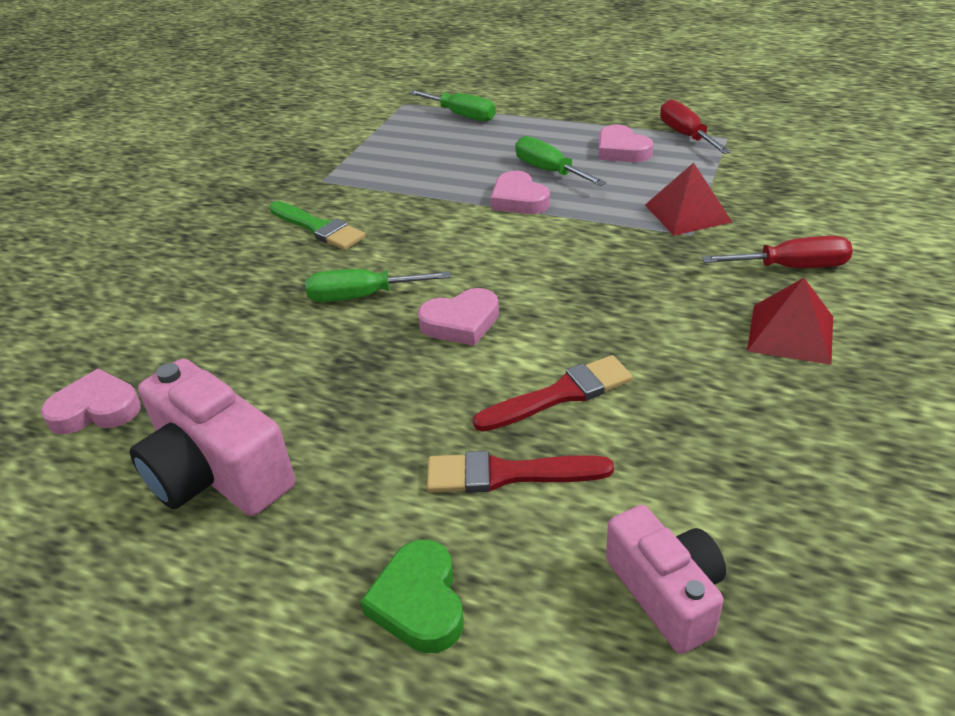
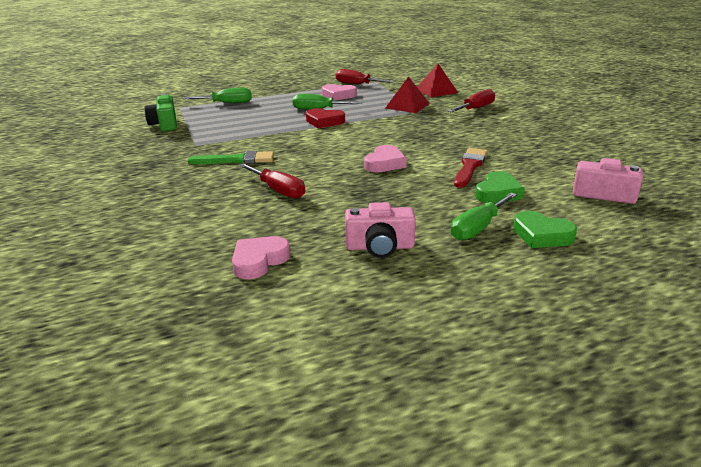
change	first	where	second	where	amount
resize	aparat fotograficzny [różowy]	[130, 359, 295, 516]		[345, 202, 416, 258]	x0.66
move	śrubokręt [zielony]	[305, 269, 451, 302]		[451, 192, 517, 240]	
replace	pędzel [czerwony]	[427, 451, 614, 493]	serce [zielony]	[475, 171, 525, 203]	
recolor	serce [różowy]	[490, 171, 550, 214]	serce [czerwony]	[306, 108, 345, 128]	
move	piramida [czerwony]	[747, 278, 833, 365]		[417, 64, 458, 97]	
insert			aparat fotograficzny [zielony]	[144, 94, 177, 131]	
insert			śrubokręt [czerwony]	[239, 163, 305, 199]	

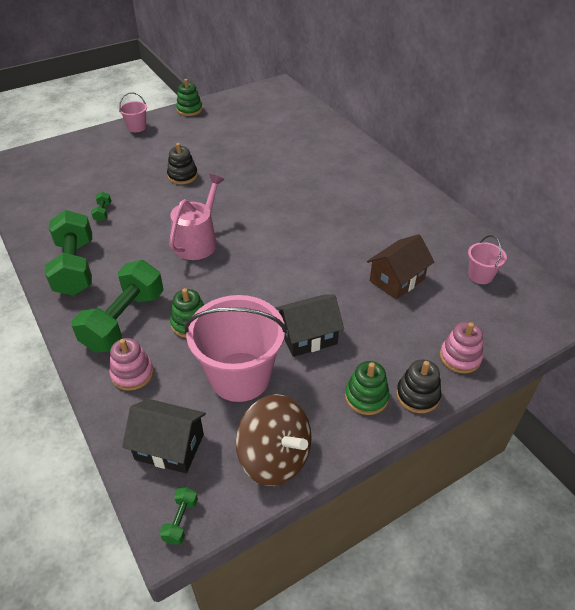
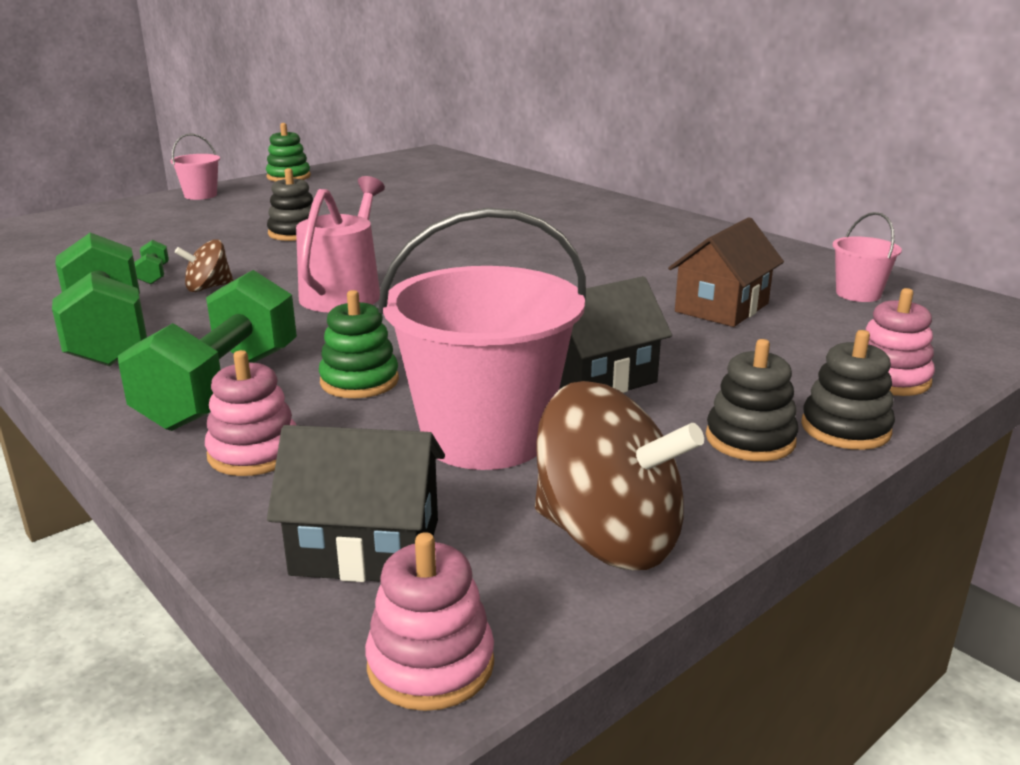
change	first	where	second	where	amount
replace	hantel [zielony]	[160, 487, 198, 545]	zabawka nakładanka [różowy]	[365, 532, 494, 711]	
recolor	zabawka nakładanka [zielony]	[345, 361, 390, 415]	zabawka nakładanka [czarny]	[706, 339, 798, 461]	
insert			bączek [brązowy]	[175, 239, 234, 292]	

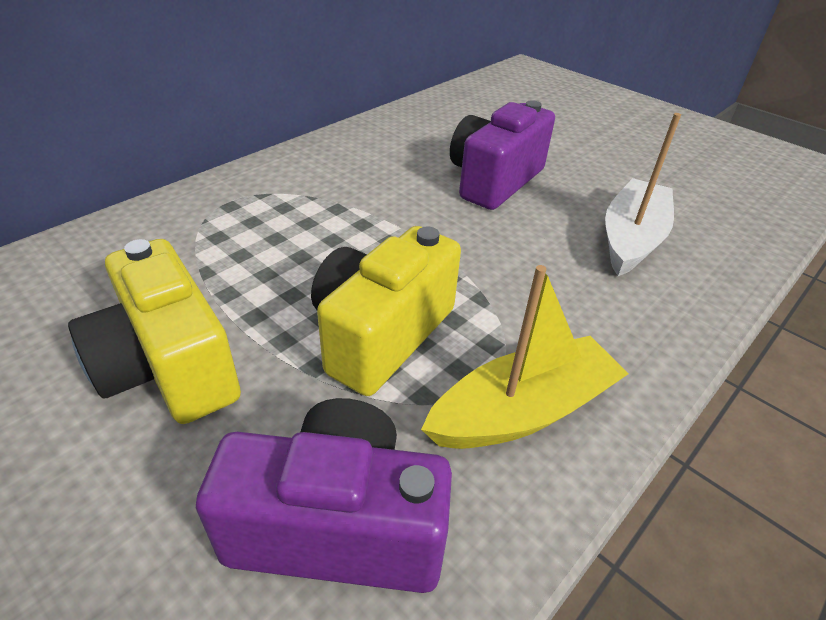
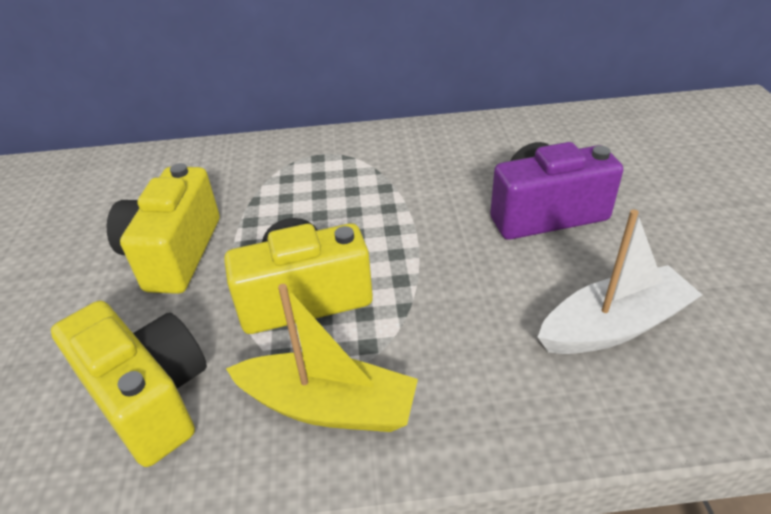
change	first	where	second	where	amount
recolor	aparat fotograficzny [fioletowy]	[196, 398, 452, 593]	aparat fotograficzny [żółty]	[51, 300, 207, 467]	

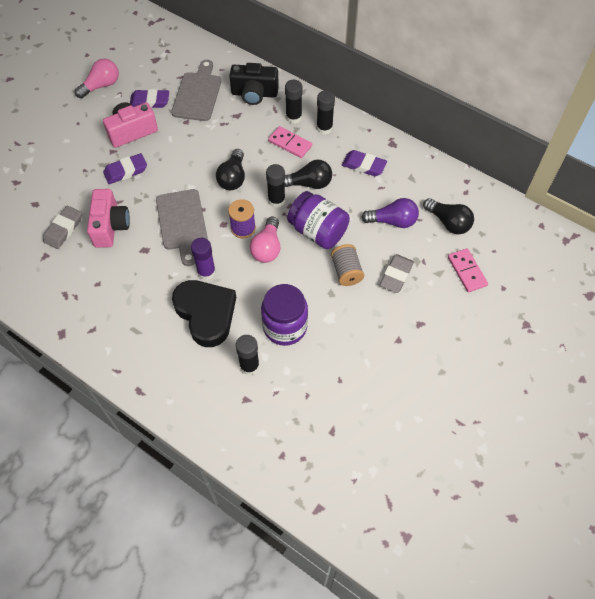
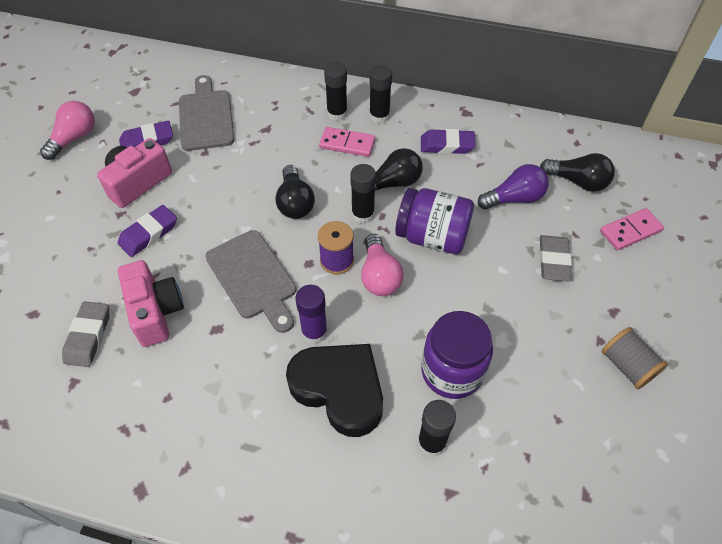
change	first	where	second	where	amount
delete	aparat fotograficzny [czarny]	[229, 63, 279, 105]			
move	szpulka [szary]	[331, 244, 364, 286]		[601, 327, 668, 389]	
rotate	kostka domina [różowy]	[448, 248, 488, 292]		[600, 208, 664, 251]	75 degrees counterclockwise

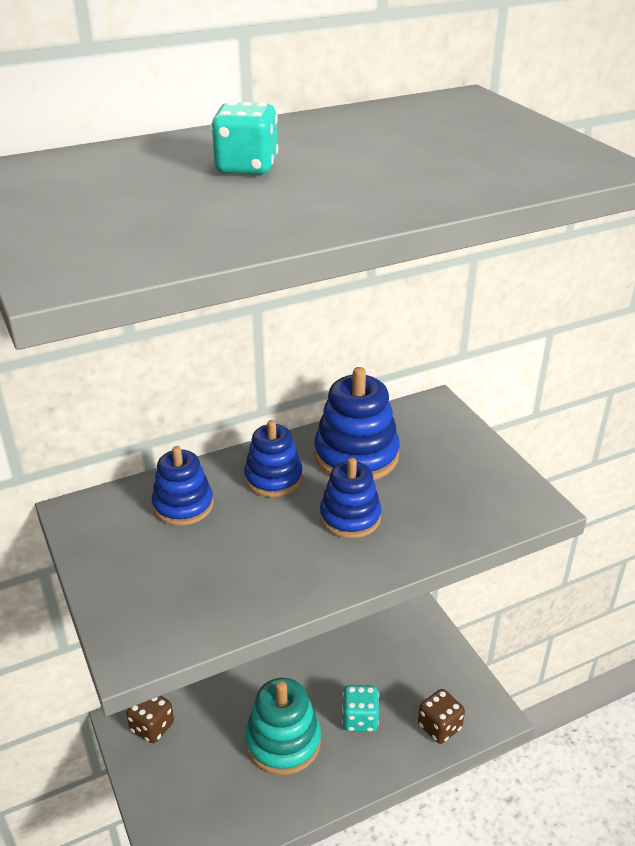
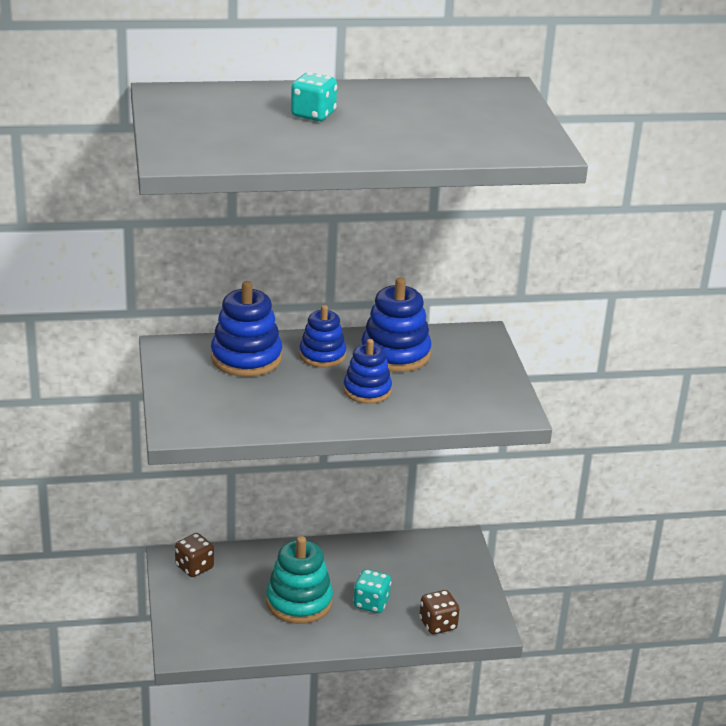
change	first	where	second	where	amount
resize	zabawka nakładanka [niebieski]	[152, 446, 213, 526]		[211, 281, 282, 377]	x1.51

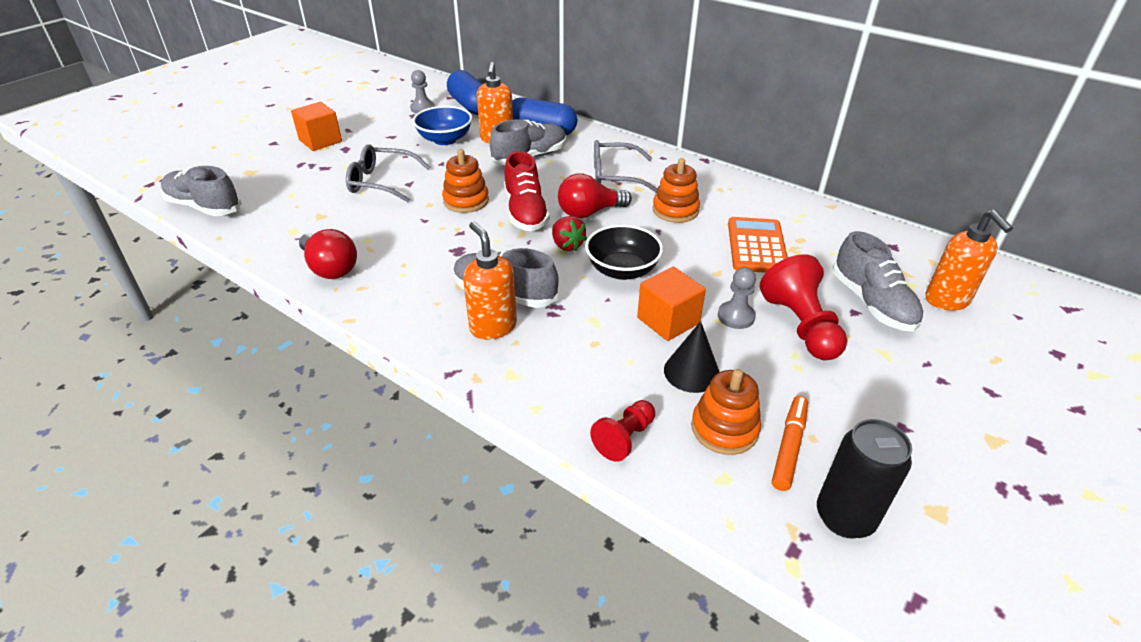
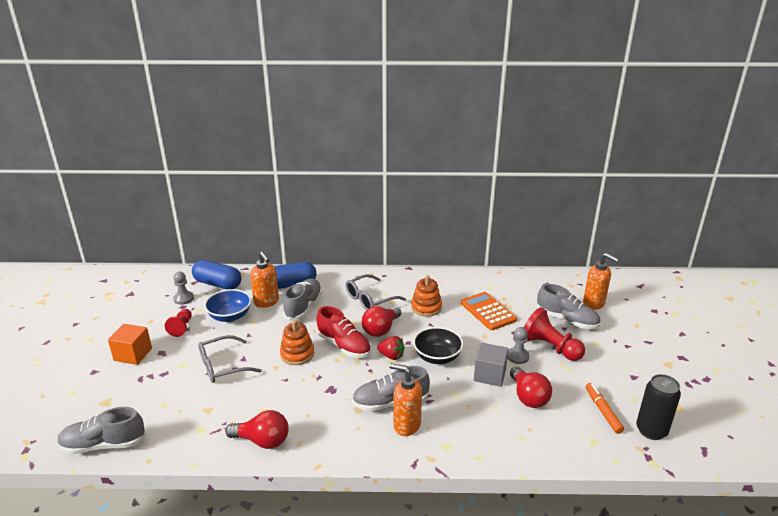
change	first	where	second	where	amount
move	pionek [czerwony]	[590, 400, 655, 462]		[165, 309, 192, 337]	
recolor	sześcian [pomarańczowy]	[637, 267, 706, 341]	sześcian [szary]	[474, 343, 508, 387]	
replace	stożek [czarny]	[664, 321, 719, 393]	żarówka [czerwony]	[510, 366, 552, 408]	
delete	zabawka nakładanka [pomarańczowy]	[691, 369, 761, 455]			

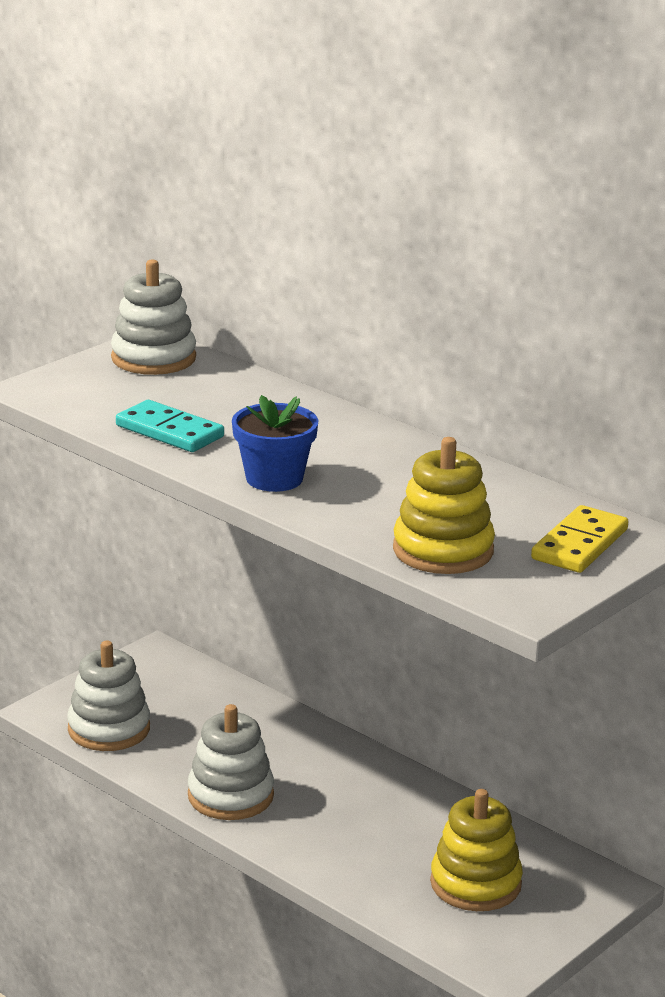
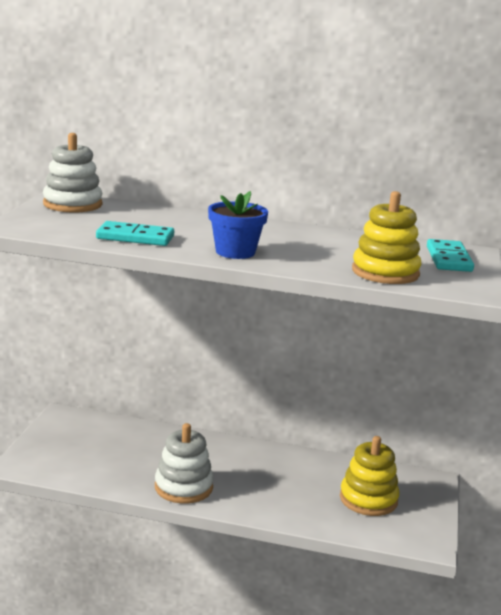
change	first	where	second	where	amount
delete	zabawka nakładanka [biały]	[67, 641, 150, 751]			
recolor	kostka domina [żółty]	[531, 505, 628, 573]	kostka domina [turkusowy]	[427, 239, 474, 272]	

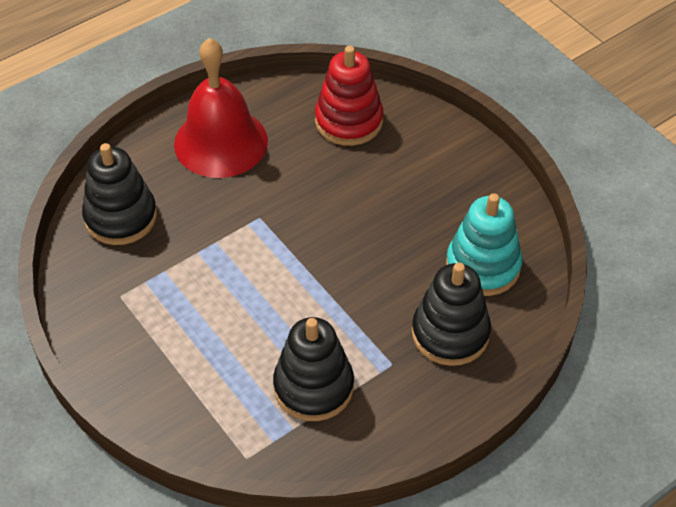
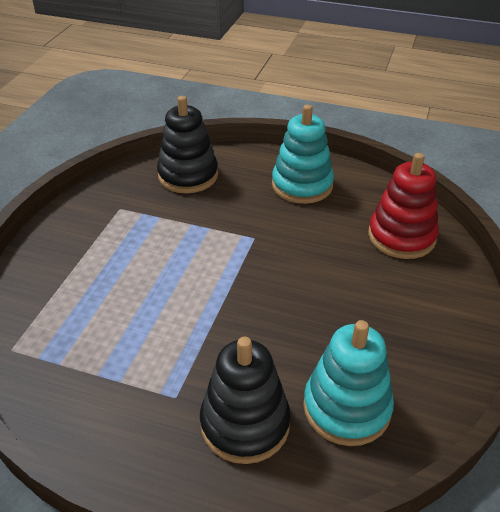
change	first	where	second	where	amount
replace	dzwonek [czerwony]	[174, 38, 268, 178]	zabawka nakładanka [turkusowy]	[272, 105, 334, 204]	
delete	zabawka nakładanka [czarny]	[273, 317, 354, 421]			

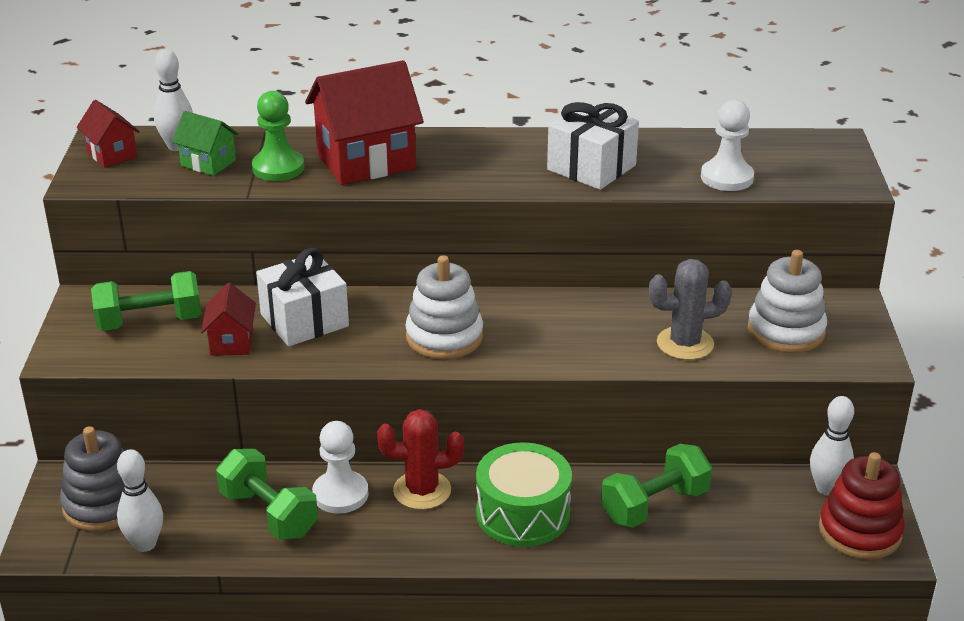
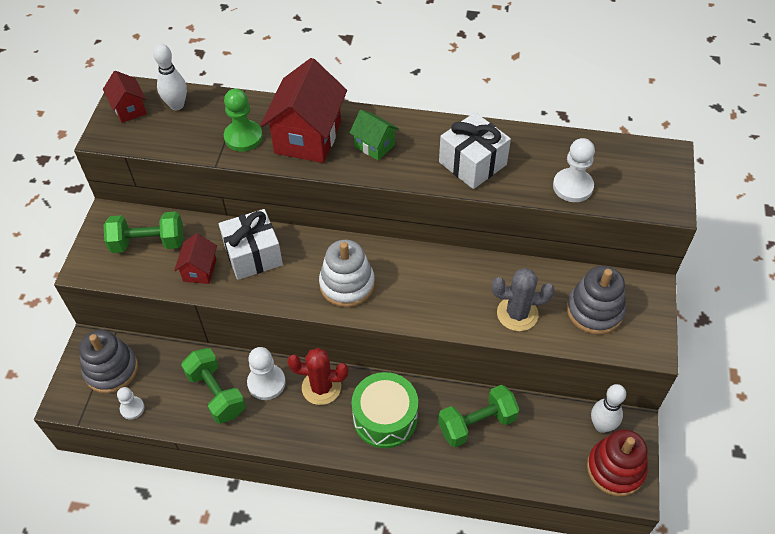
change	first	where	second	where	amount
replace	kręgiel [biały]	[117, 449, 163, 552]	pionek [biały]	[117, 387, 145, 419]	
move	domek [zielony]	[172, 111, 239, 176]		[350, 110, 399, 160]	
rotate	domek [czerwony]	[305, 60, 424, 185]		[261, 58, 347, 163]	60 degrees counterclockwise
recolor	zabawka nakładanka [biały]	[748, 250, 827, 353]	zabawka nakładanka [szary]	[567, 266, 626, 335]	

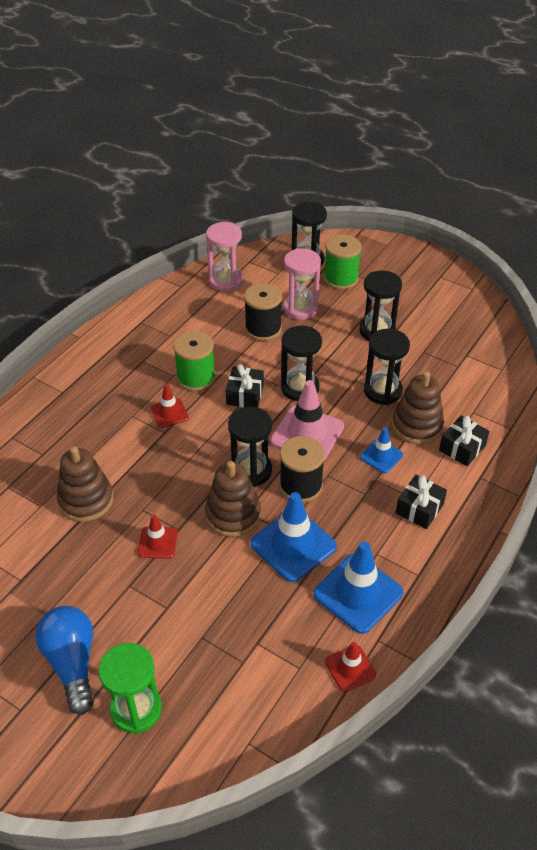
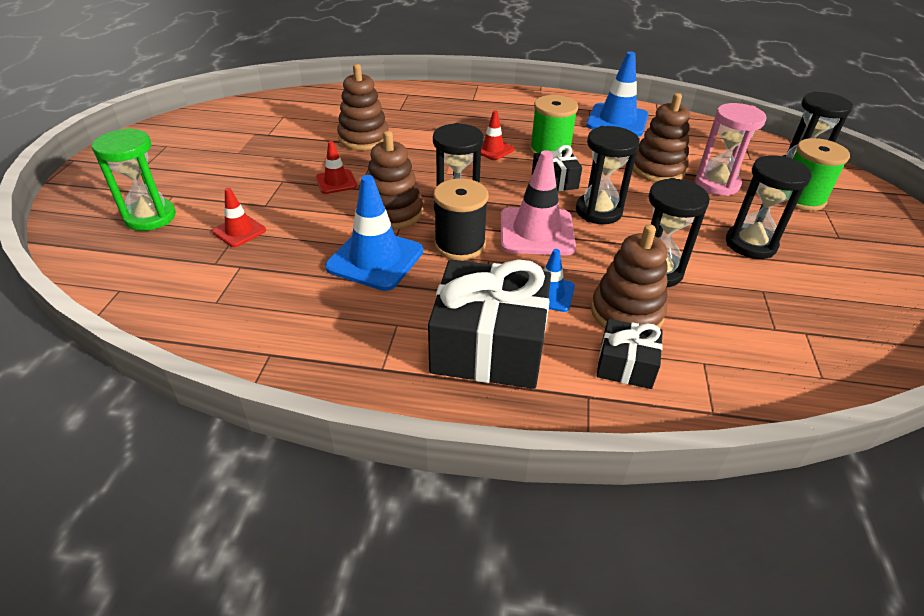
change	first	where	second	where	amount
delete	żarówka [niebieski]	[35, 606, 94, 715]			
delete	klepsydra [różowy]	[206, 222, 243, 292]			
replace	szpulka [czarny]	[244, 283, 282, 341]	zabawka nakładanka [brązowy]	[633, 93, 690, 182]	
move	pachołek [niebieski]	[313, 541, 403, 634]		[586, 51, 648, 137]	
move	pachołek [czerwony]	[325, 642, 376, 692]		[212, 188, 266, 247]	
resize	prezent [czarny]	[395, 475, 447, 529]		[428, 259, 551, 389]	x1.96

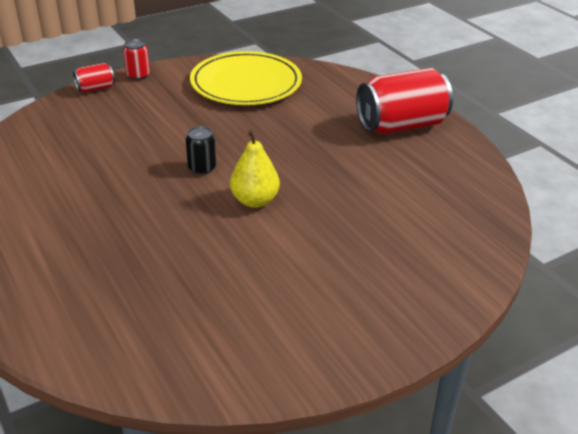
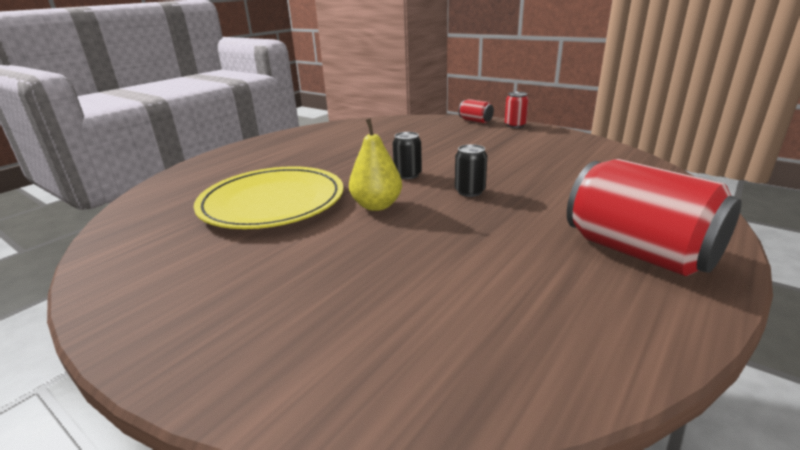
change	first	where	second	where	amount
move	talerz [żółty]	[190, 51, 302, 105]		[194, 166, 344, 229]	
insert			puszka [czarny]	[455, 144, 487, 197]	

